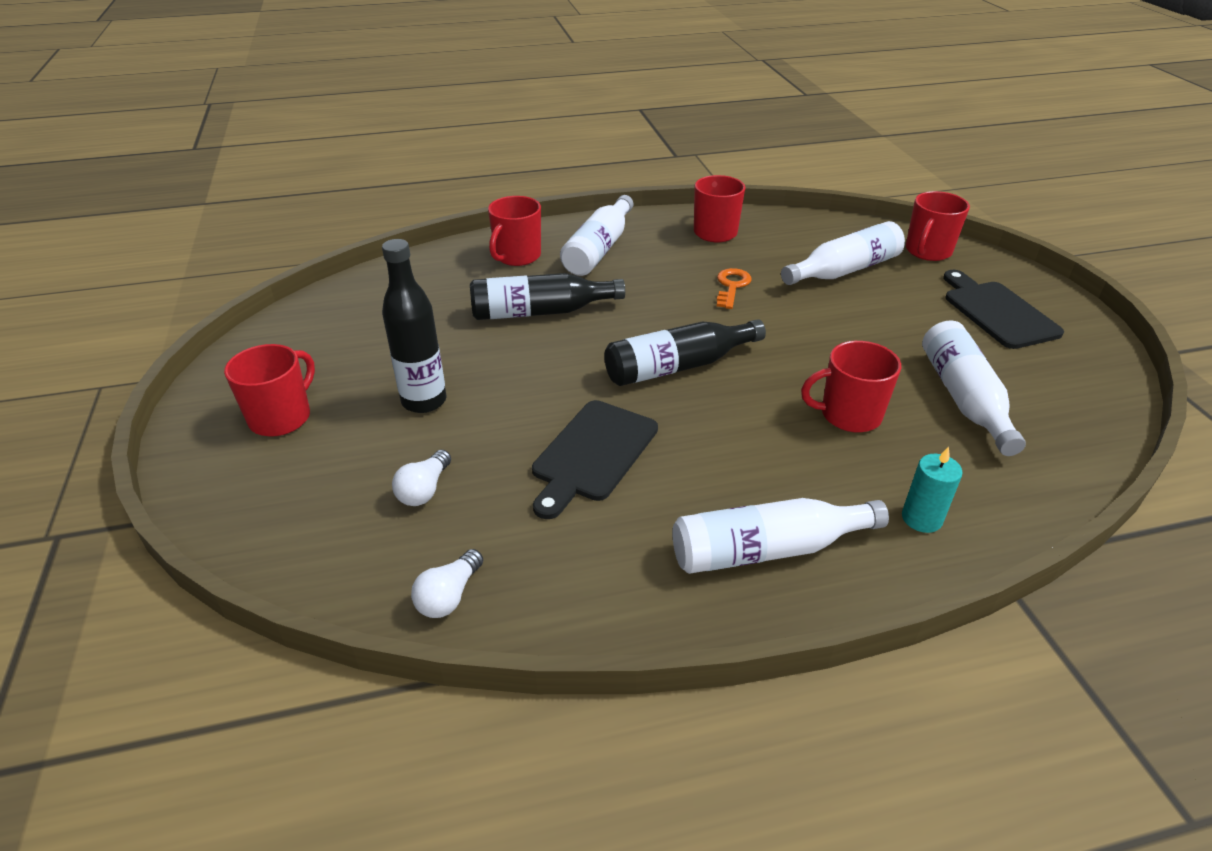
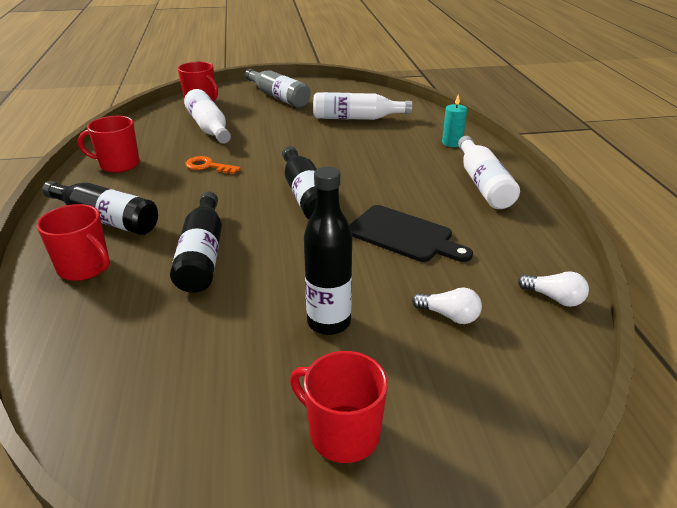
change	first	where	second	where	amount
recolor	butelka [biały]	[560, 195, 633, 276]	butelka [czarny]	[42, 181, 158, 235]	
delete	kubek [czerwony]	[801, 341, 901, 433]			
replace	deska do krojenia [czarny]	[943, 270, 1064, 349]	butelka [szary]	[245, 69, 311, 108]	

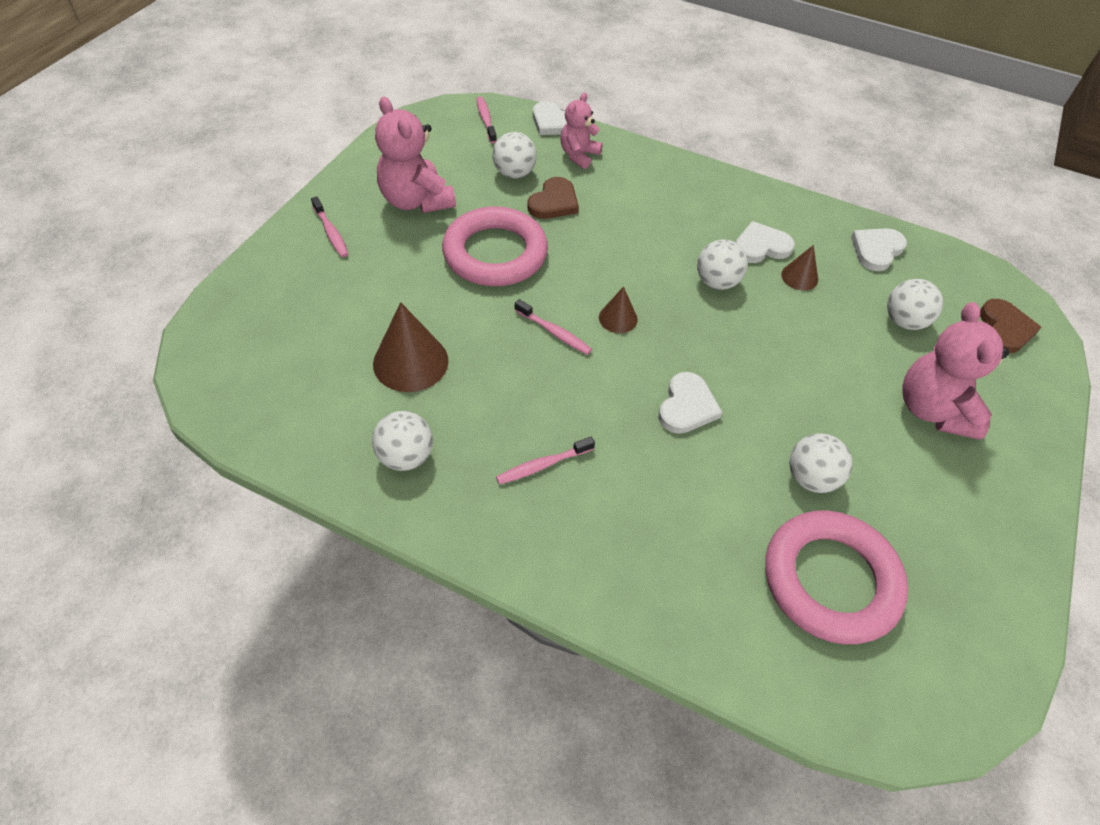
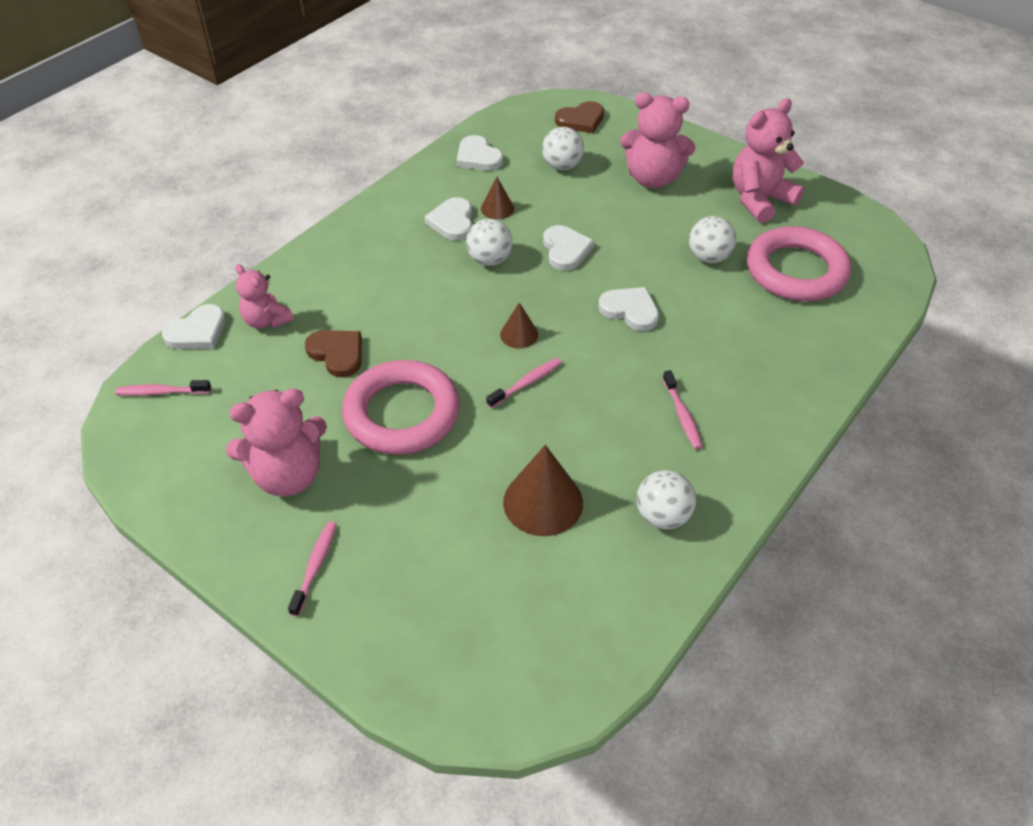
change	first	where	second	where	amount
rotate	szczoteczka do zębów [różowy]	[311, 196, 348, 257]		[288, 521, 337, 616]	60 degrees counterclockwise
delete	piłka [biały]	[492, 132, 537, 178]			
rotate	serce [brązowy]	[980, 299, 1042, 353]		[555, 101, 604, 133]	135 degrees clockwise
insert			serce [biały]	[543, 225, 594, 270]	
insert			miś [różowy]	[733, 98, 804, 223]	

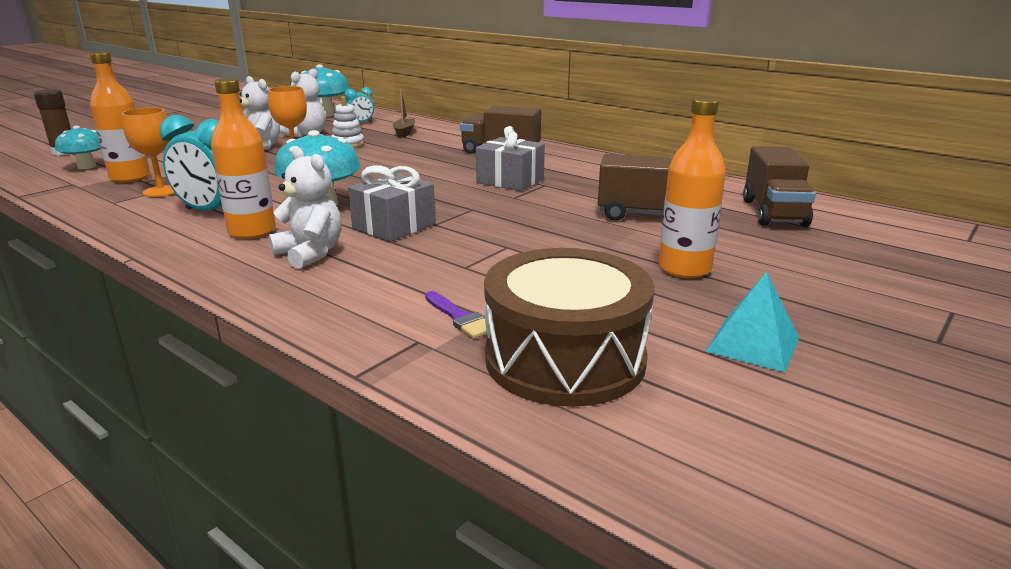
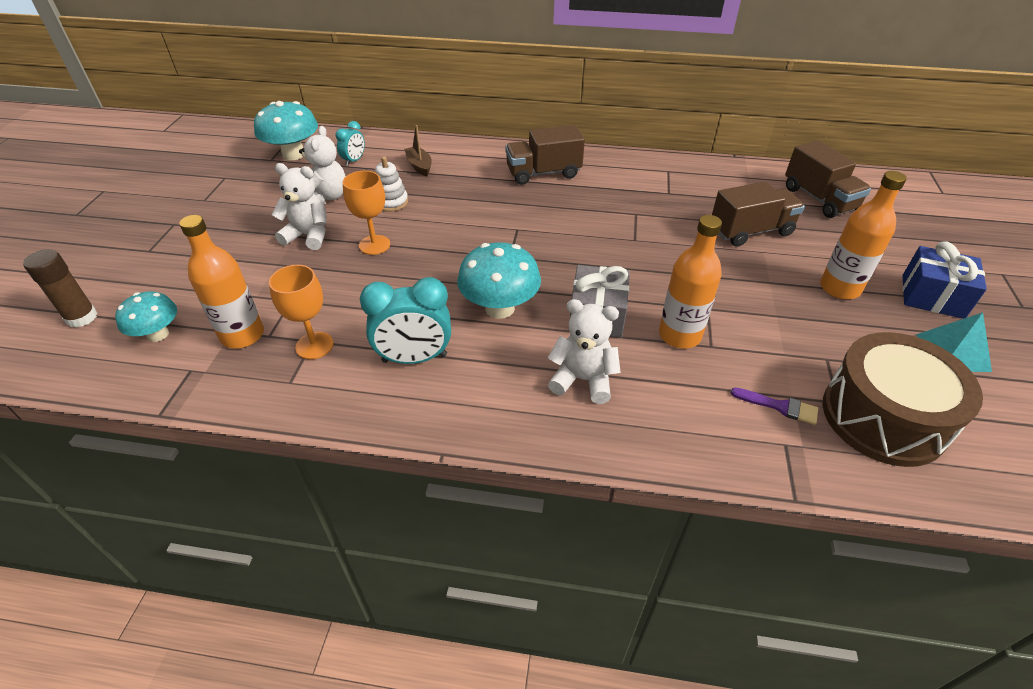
change	first	where	second	where	amount
move	butelka [pomarańczowy]	[211, 78, 276, 239]		[659, 215, 722, 349]	
delete	prezent [szary]	[476, 126, 545, 191]			
insert			prezent [niebieski]	[902, 241, 987, 319]	

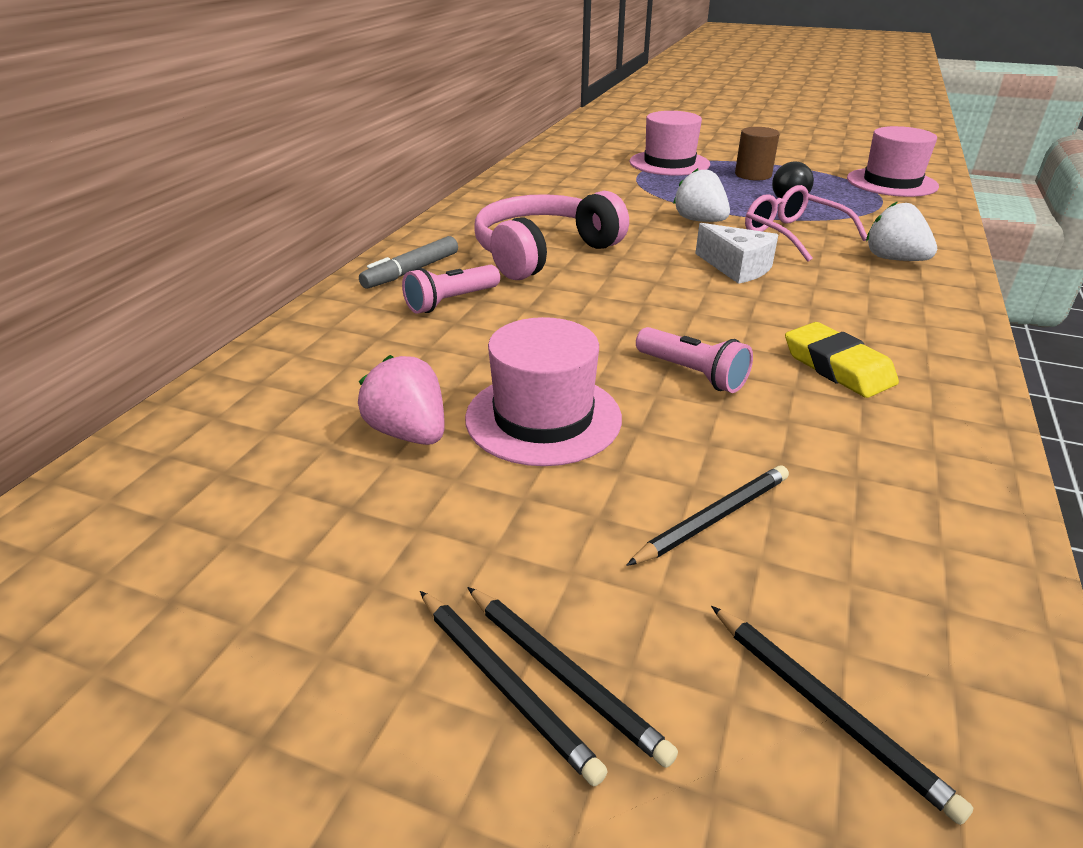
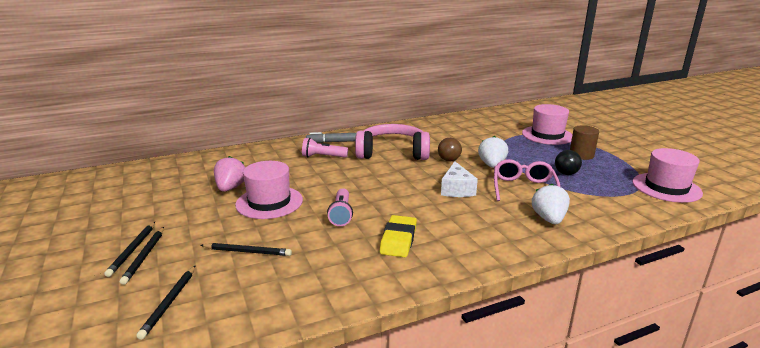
change	first	where	second	where	amount
insert			piłka [brązowy]	[438, 138, 462, 161]	

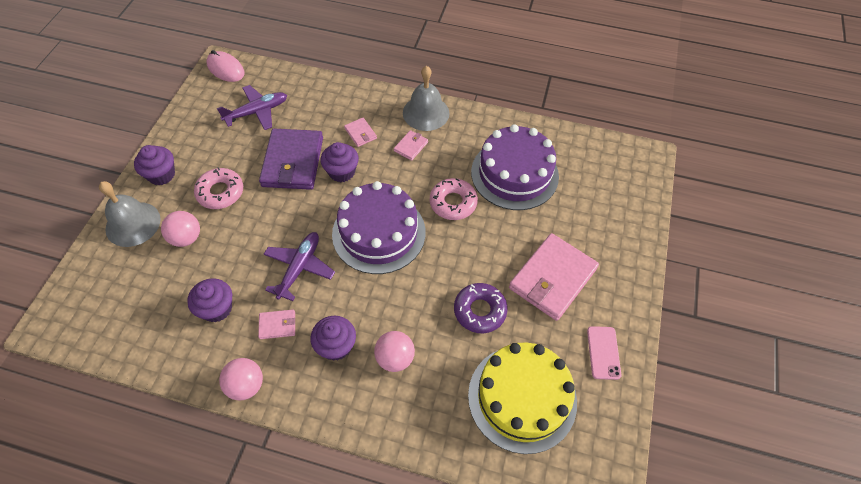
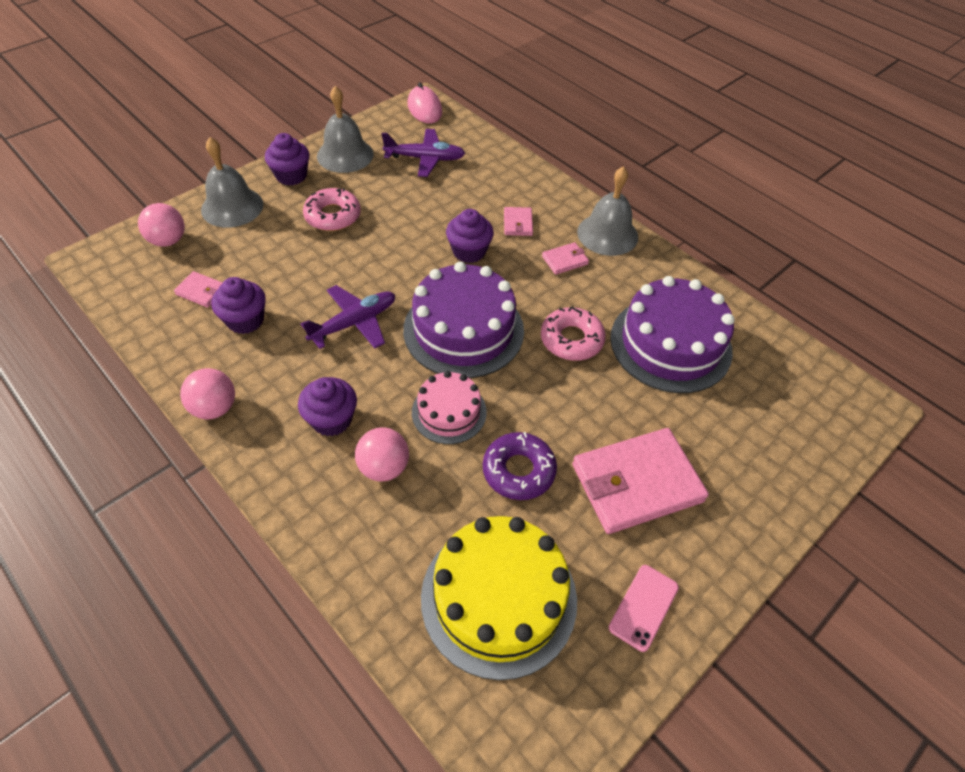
change	first	where	second	where	amount
move	piłka [różowy]	[161, 211, 200, 247]		[138, 203, 185, 247]	
move	portfel [różowy]	[258, 310, 295, 339]		[174, 271, 223, 308]	
delete	portfel [fioletowy]	[259, 129, 323, 190]			
insert			dzwonek [szary]	[317, 86, 374, 173]	
insert			tort [różowy]	[412, 371, 487, 444]	

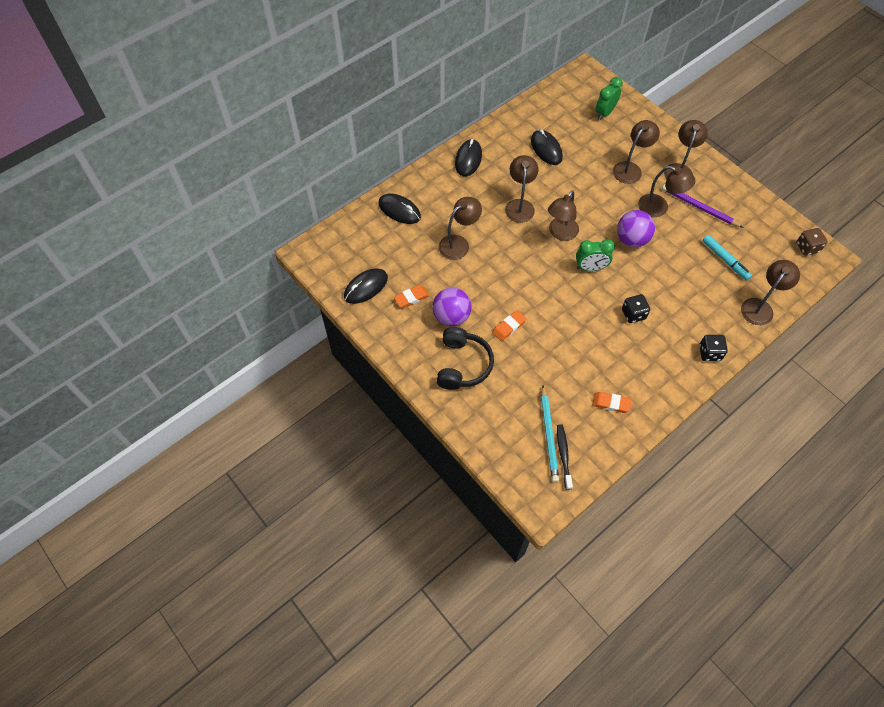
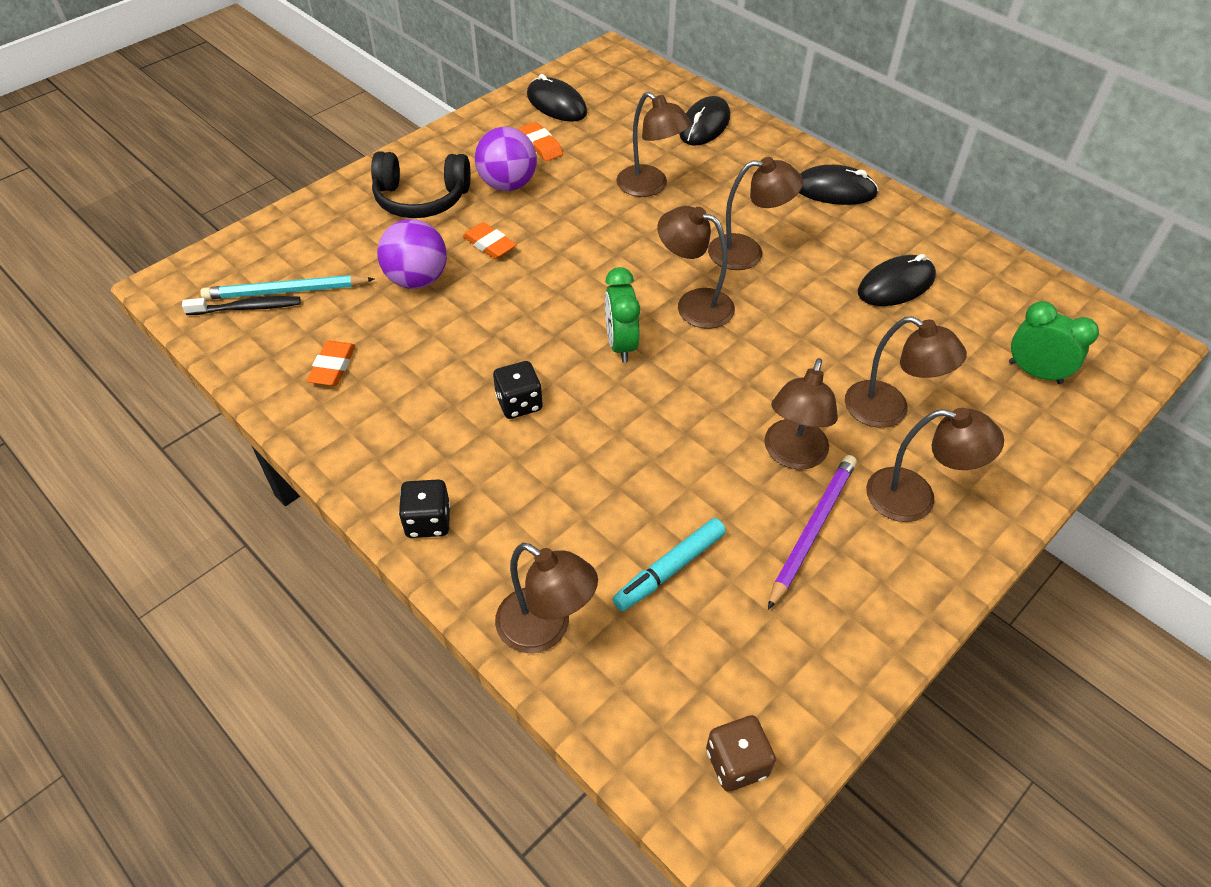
change	first	where	second	where	amount
move	piłka [fioletowy]	[617, 210, 655, 247]		[377, 219, 447, 289]	

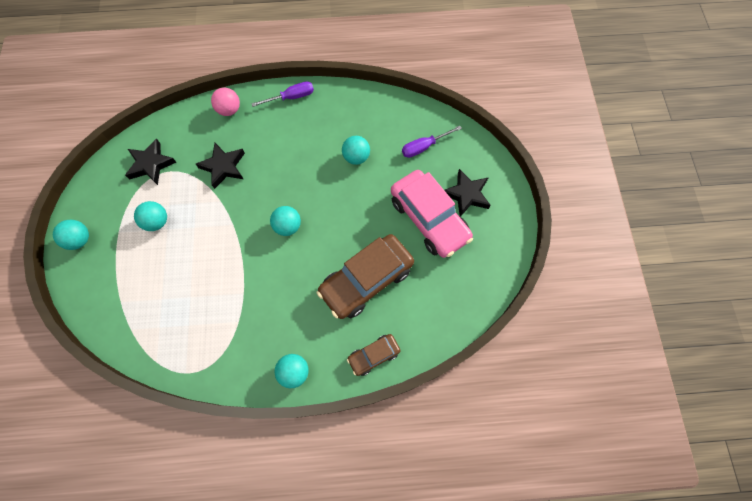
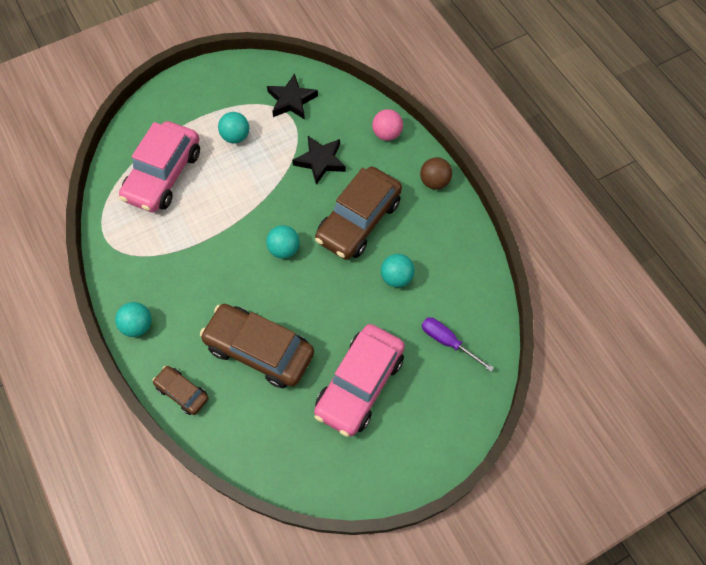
change	first	where	second	where	amount
delete	piłka [turkusowy]	[53, 220, 89, 250]			
replace	śrubokręt [fioletowy]	[251, 81, 314, 107]	piłka [brązowy]	[420, 157, 452, 190]	
delete	gwiazda [czarny]	[444, 169, 491, 217]			
insert			samochód [różowy]	[119, 121, 200, 212]	
insert			samochód [brązowy]	[315, 167, 402, 260]	

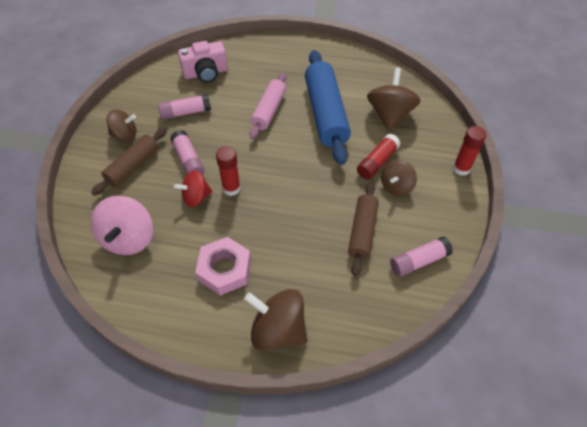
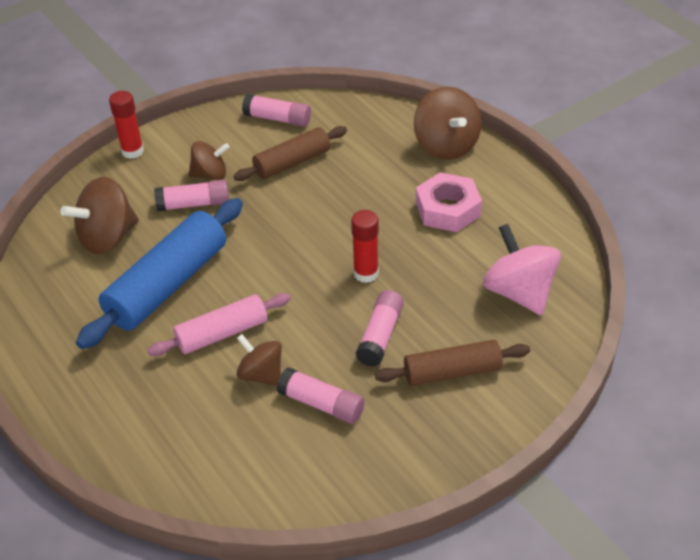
change	first	where	second	where	amount
rotate	bączek [różowy]	[91, 196, 153, 255]		[483, 224, 561, 315]	75 degrees counterclockwise
move	bączek [brązowy]	[107, 110, 136, 141]		[236, 334, 282, 386]	
delete	bączek [czerwony]	[173, 170, 212, 207]			
delete	aparat fotograficzny [różowy]	[178, 41, 228, 83]			
recolor	klej w sztyfcie [czerwony]	[357, 134, 401, 180]	klej w sztyfcie [różowy]	[154, 180, 229, 211]	

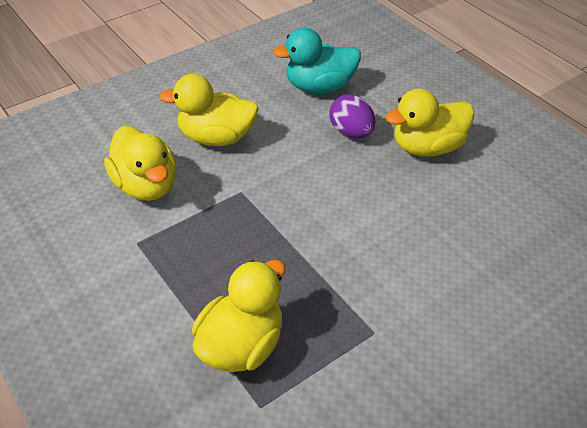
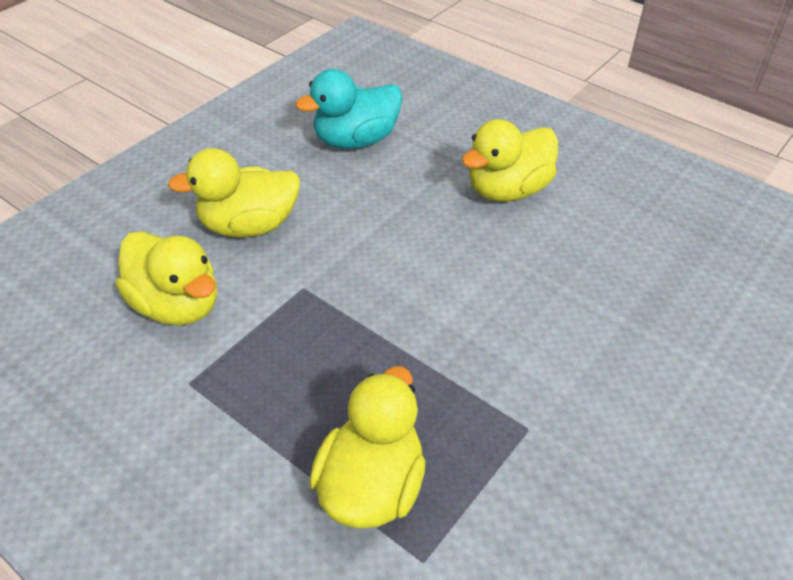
change	first	where	second	where	amount
delete	jajko [fioletowy]	[329, 94, 376, 138]			

